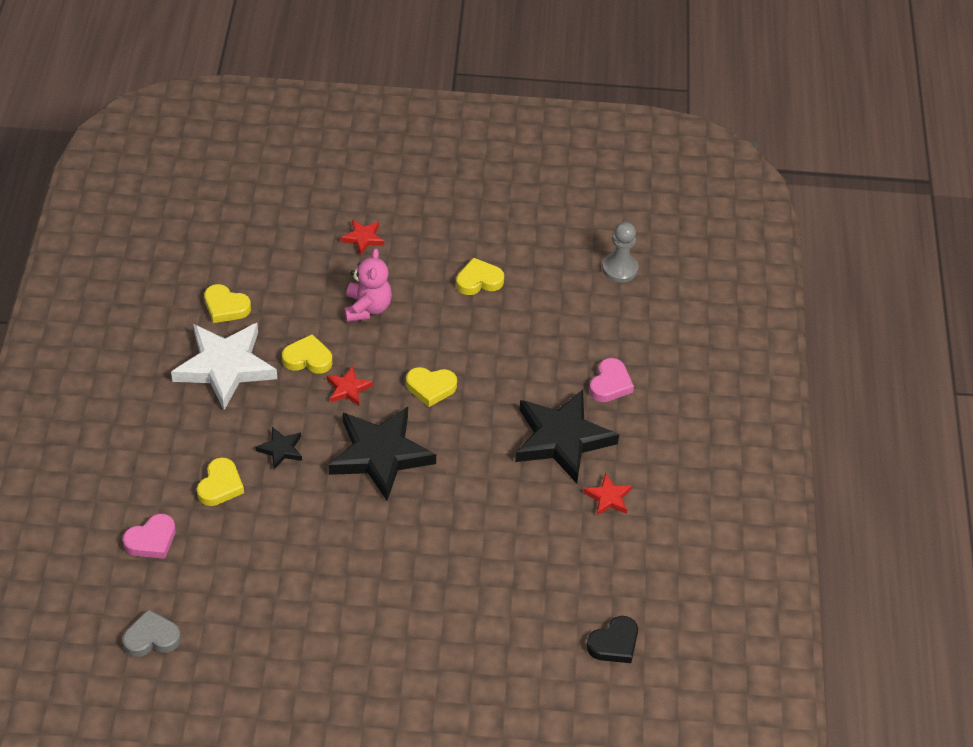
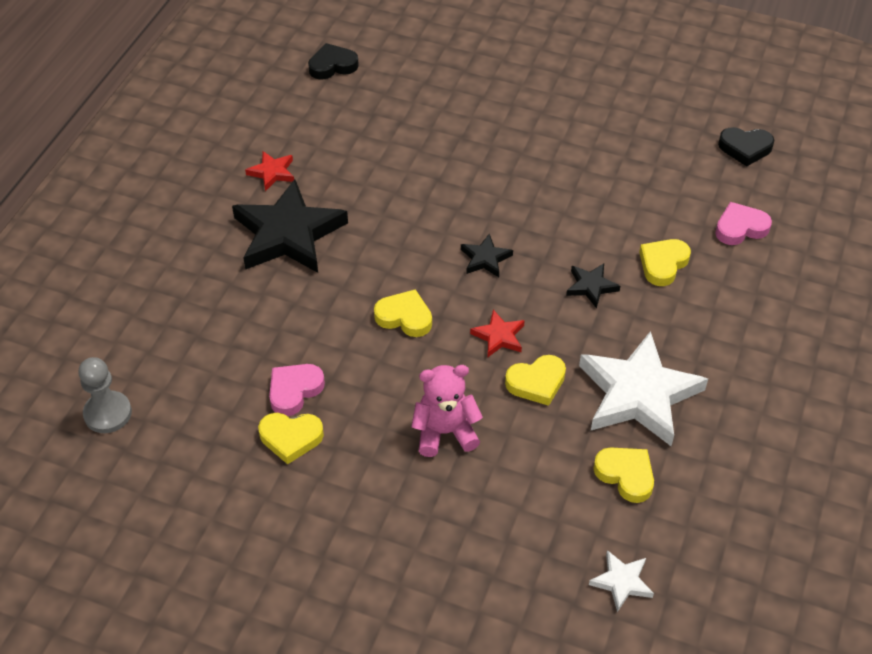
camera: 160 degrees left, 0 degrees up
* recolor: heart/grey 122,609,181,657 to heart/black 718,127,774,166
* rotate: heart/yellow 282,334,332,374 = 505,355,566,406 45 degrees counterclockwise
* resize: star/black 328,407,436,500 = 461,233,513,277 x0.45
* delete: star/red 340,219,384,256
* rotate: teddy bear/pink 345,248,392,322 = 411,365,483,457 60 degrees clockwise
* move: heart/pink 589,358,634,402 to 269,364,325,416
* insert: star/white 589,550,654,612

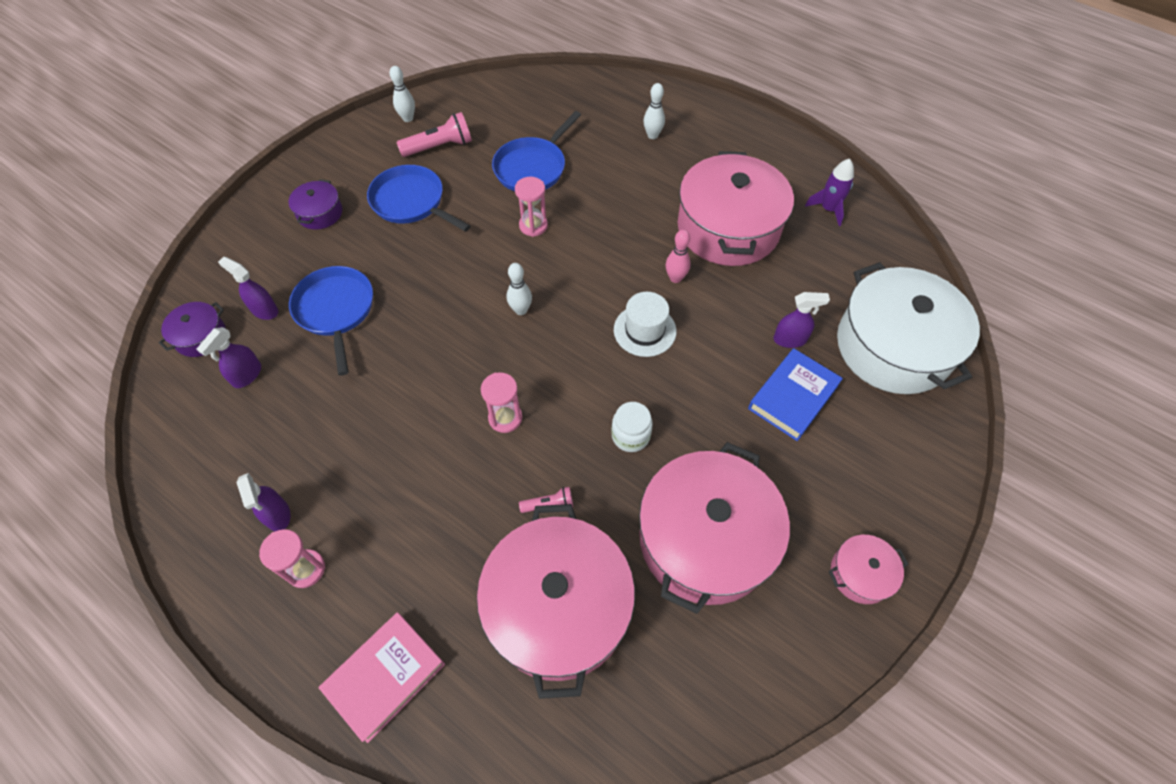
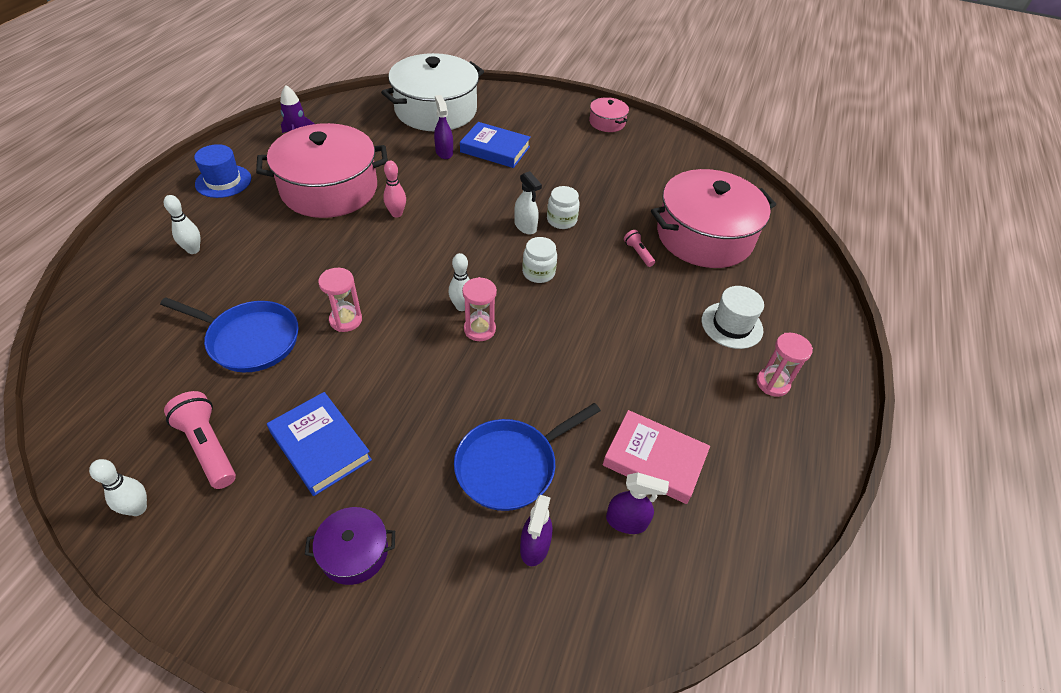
camera: 110 degrees left, 10 degrees down
* delete: pot/purple 159,302,226,357
* delete: spray bottle/purple 236,473,291,531
* move: book/pink 319,612,445,743 to 603,410,710,504
* replace: pan/blue 367,165,471,232 to book/blue 267,392,372,496
* move: hourglass/pink 481,372,522,433 to 462,277,497,341
* move: hat/white 614,292,676,357 to 702,286,764,349
* delete: pot/pink 639,442,790,614
* insert: hat/blue 194,144,251,198
* insert: spray bottle/white 514,171,542,234
* insert: jar/white 522,237,557,283

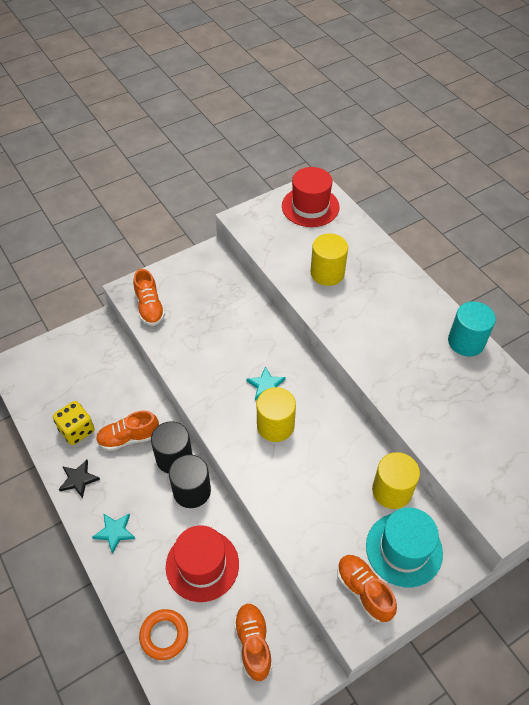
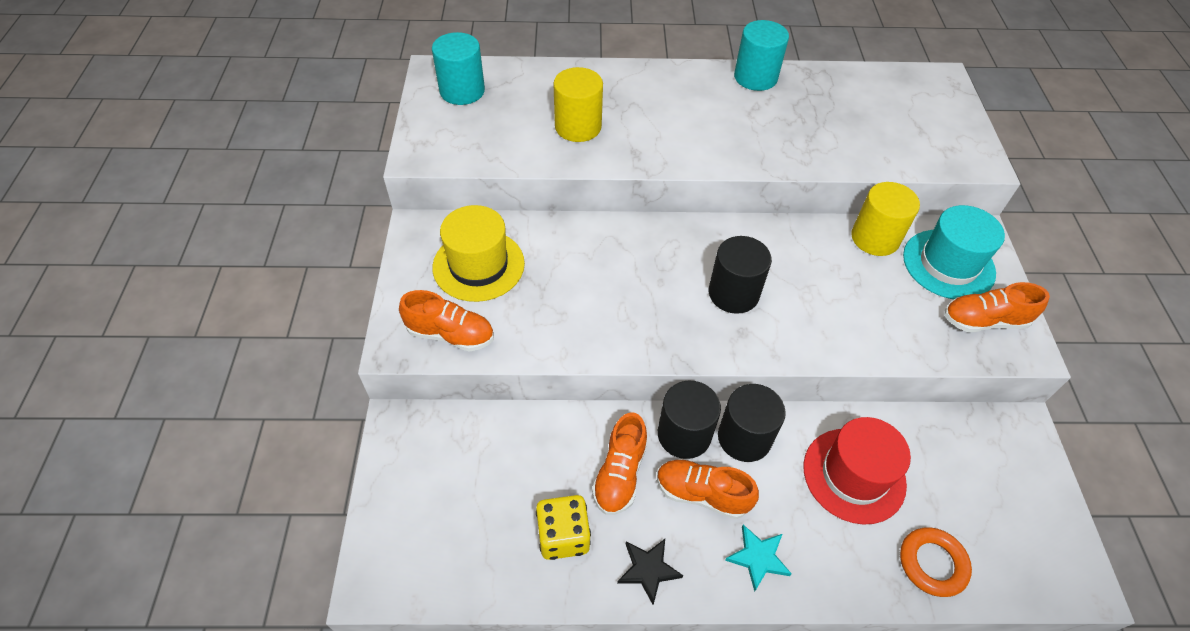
camera: 60 degrees left, 0 degrees up
* move: shoe/orange 233,603,272,681 to 657,459,759,519
* delete: star/turquoise 247,366,286,400
* recolor: cylinder/yellow 257,387,296,442 to cylinder/black 709,236,772,314
* replace: hat/red 282,167,340,227 to cylinder/turquoise 432,32,485,105
* insert: hat/yellow 432,205,525,302

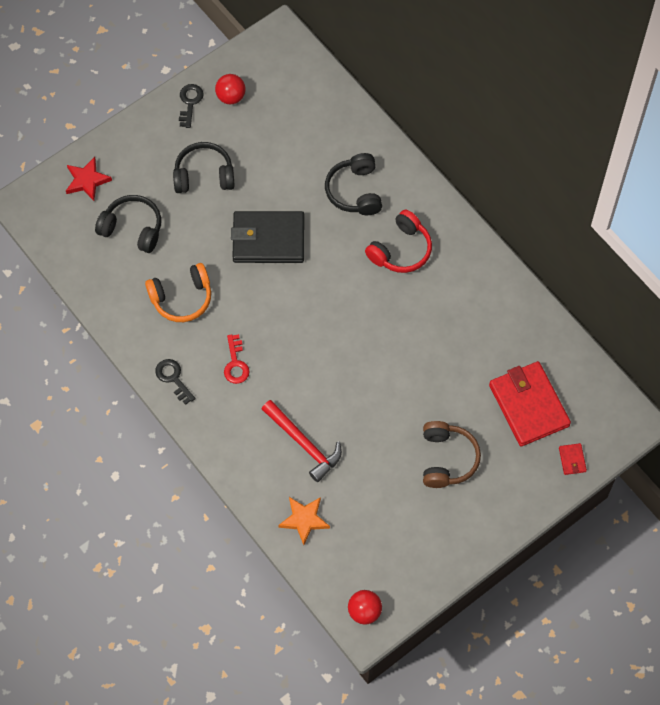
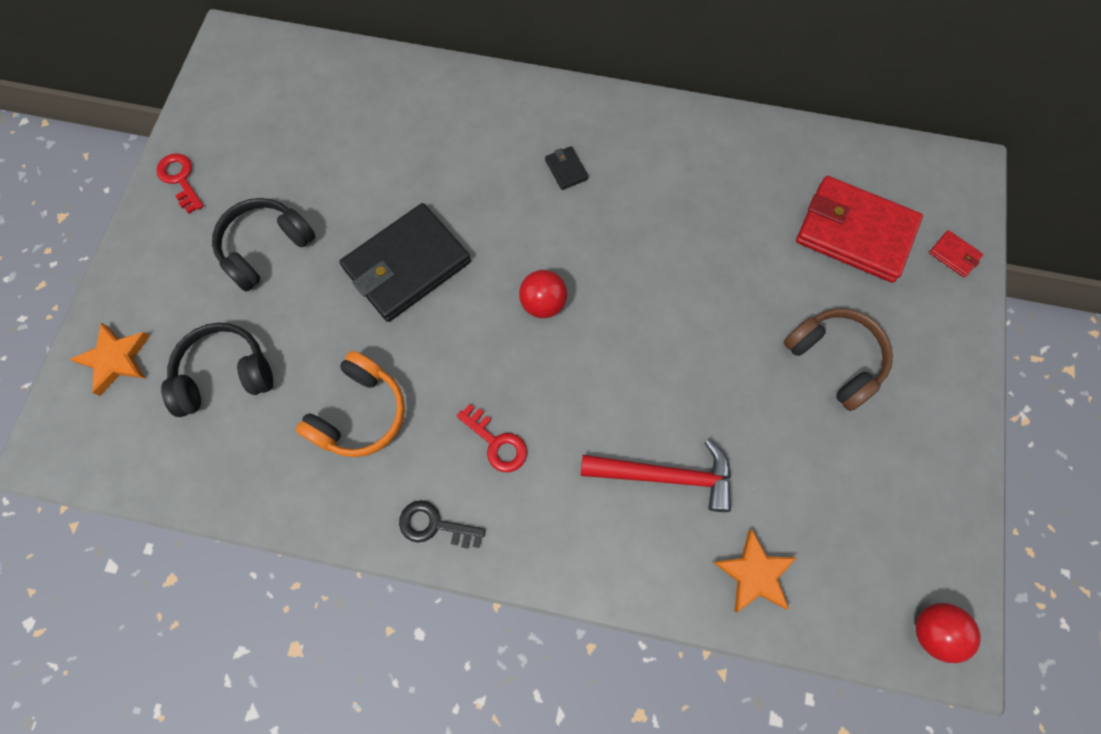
camera: 40 degrees left, 5 degrees up
* recolor: star/red 66,157,112,201 to star/orange 70,322,150,396
* recolor: key/black 179,84,204,128 to key/red 156,153,204,214
* move: ball/red 215,74,246,104 to 519,270,567,318
* delete: headphones/black 325,153,382,215
* replace: headphones/red 365,210,432,273 to wallet/black 545,146,589,190

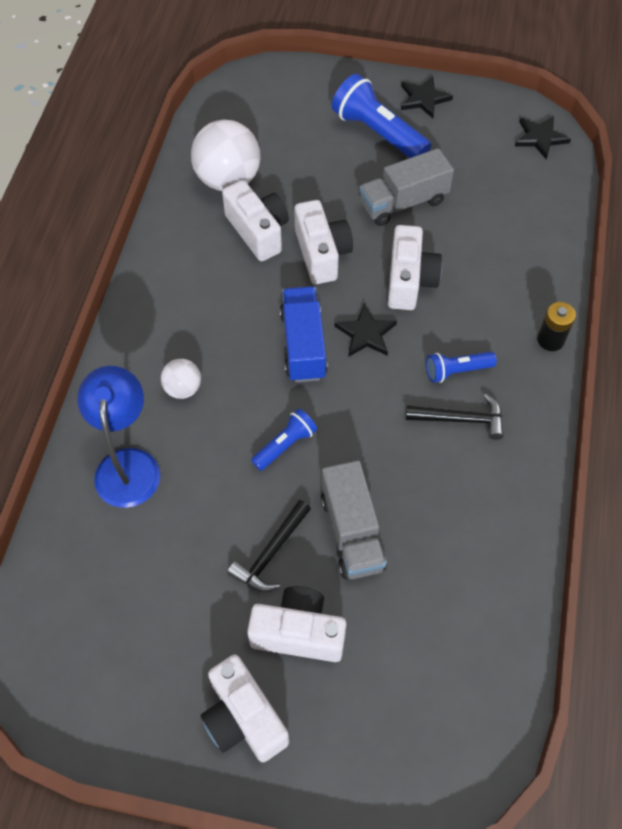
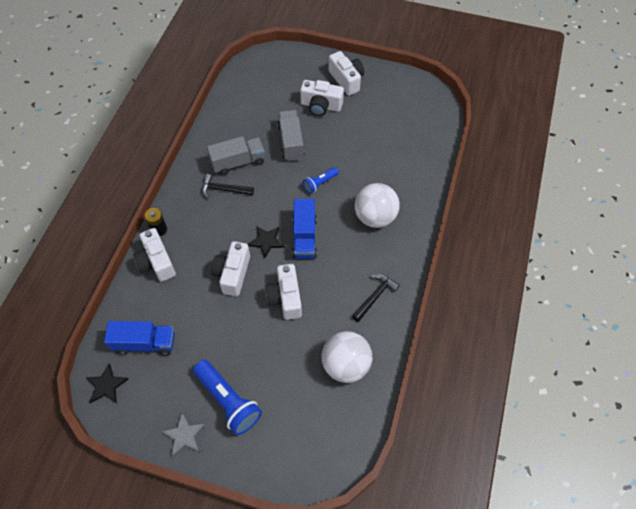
camera: 175 degrees left, 0 degrees up
* delete: lamp/blue 77,366,160,508
* resize: ball/white 161,359,201,399 = 355,183,400,228 x1.94
* move: camera/white 222,180,289,261 to 133,228,176,282
* move: hammer/black 227,500,311,592 to 352,274,400,322
* move: truck/grey 359,148,454,226 to 207,136,265,175
* recolor: star/black 401,76,453,118 to star/grey 161,413,206,457
* delete: flashlight/blue 426,352,497,383
* insert: truck/blue 104,321,175,356

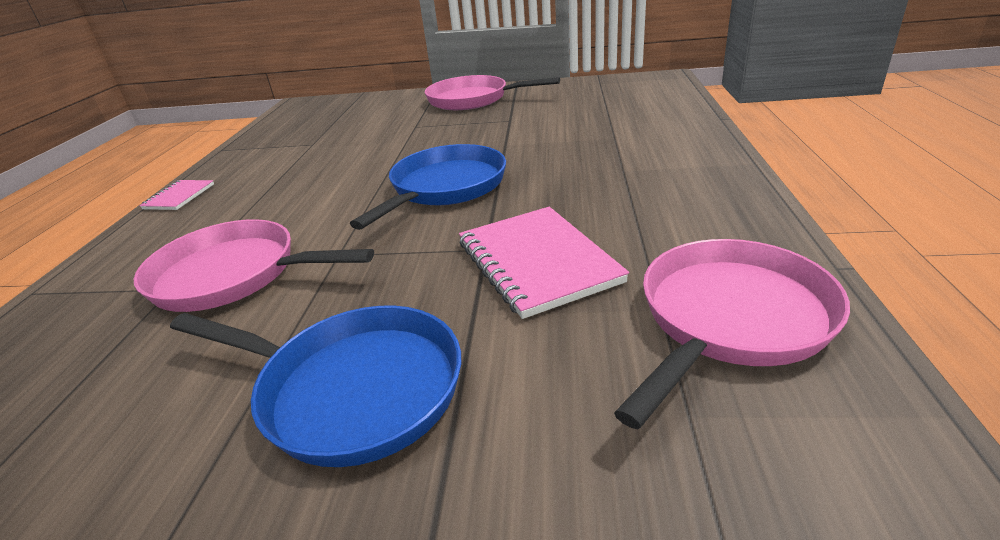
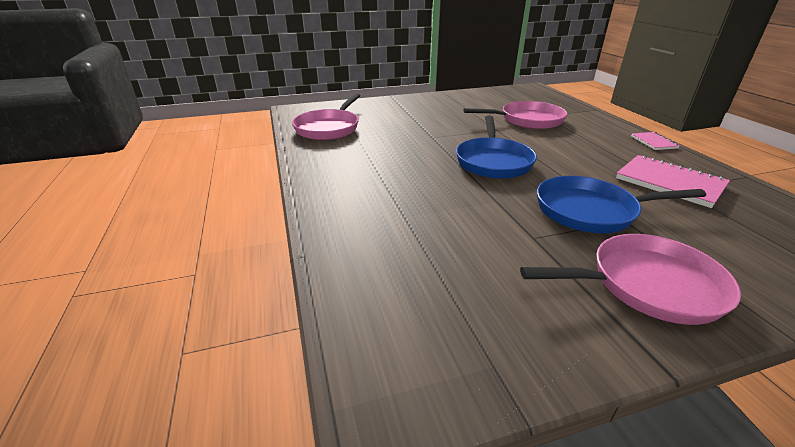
camera: 155 degrees right, 0 degrees up
* move: pan/blue 170,306,461,467 to 537,176,706,233
* move: notebook/pink 459,207,629,319 to 616,155,730,208

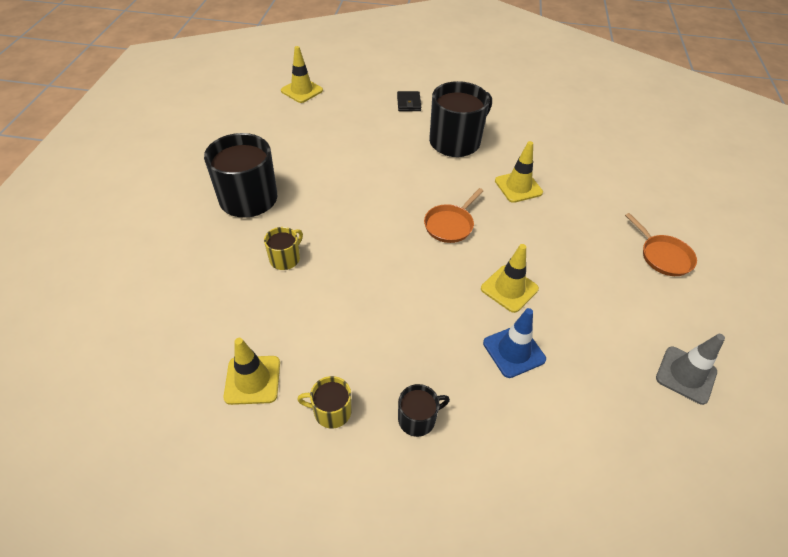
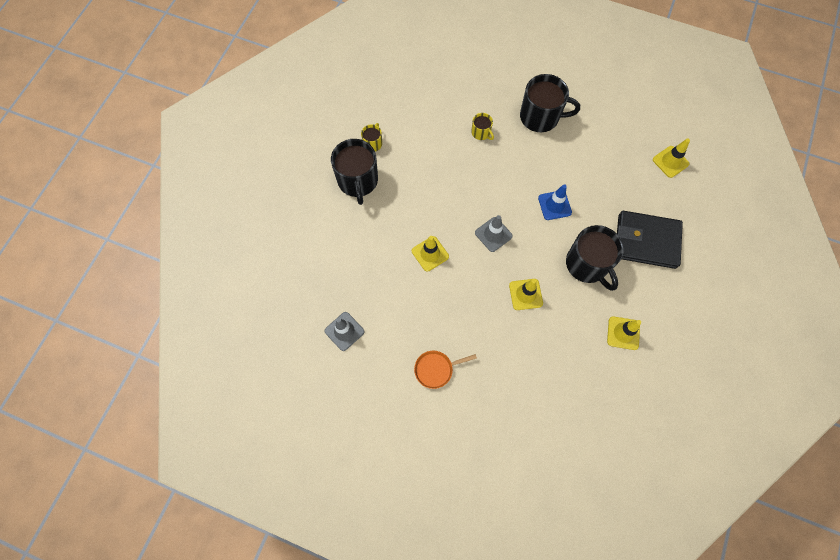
camera: 105 degrees right, 20 degrees up
* move: traffic cone/yellow 224,338,280,405 to 607,316,641,350
* resize: wallet/black 397,91,421,111 = 617,211,683,269 x2.45
* resize: mug/black 398,384,450,437 = 331,139,378,205 x2.08
* replace: pan/orange 424,188,483,243 to traffic cone/grey 475,215,513,252
* move: traffic cone/blue 483,308,546,378 to 538,184,572,220

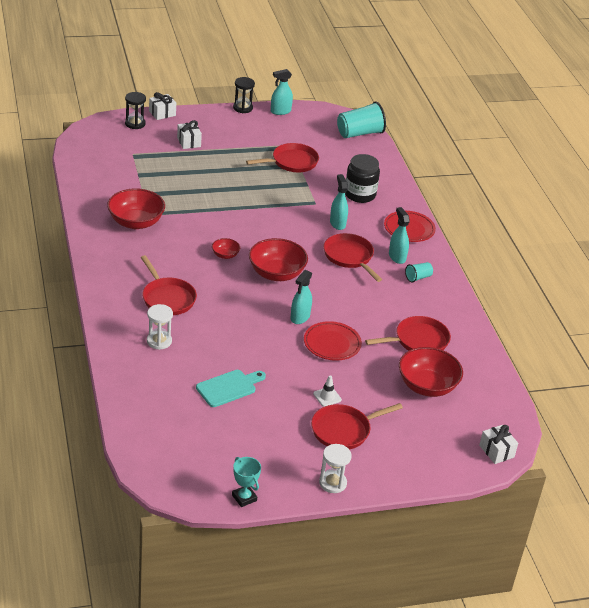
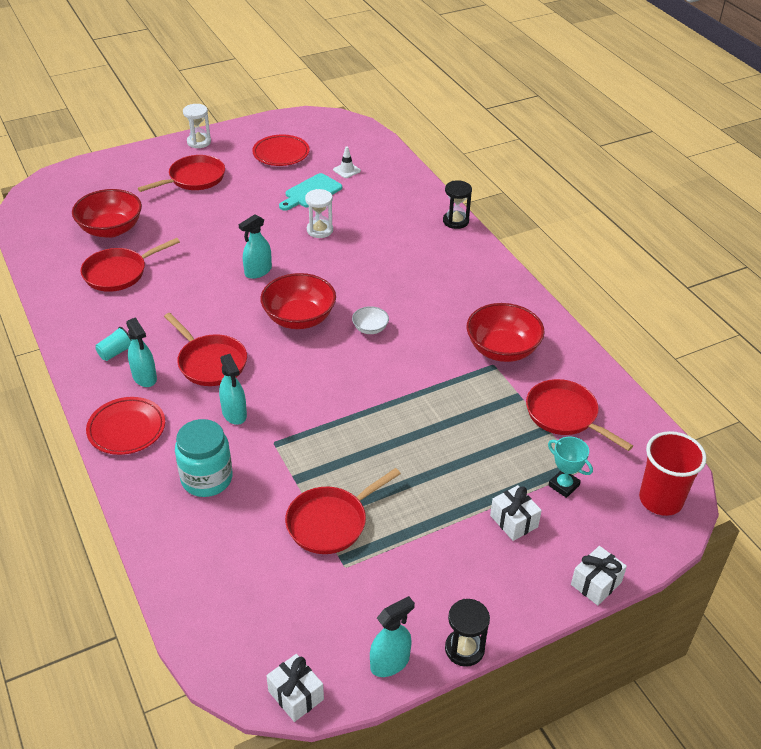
camera: 170 degrees right, 5 degrees up
* move: hourglass/black 125,92,146,129 to 443,180,472,229
* move: pan/red 141,255,197,315 to 526,379,633,451
* move: hourglass/white 147,304,173,350 to 305,189,333,238
* recolor: bowl/red 212,238,240,259 to bowl/white 352,306,389,334
* move: trophy/turquoise 232,457,261,507 to 548,437,593,498
* rotate: spray bottle/turquoise 290,270,312,324 = 239,214,272,279 150 degrees counterclockwise
* move: plate/red 304,321,362,361 to 252,135,310,166
* move: traffic cone/white 313,375,342,407 to 333,146,361,178
* delete: cup/turquoise 337,101,386,138
* recolor: jar/black 345,154,380,203 to jar/turquoise 175,419,233,497
* move: gift/white 479,425,518,464 to 266,654,324,722
* insert: cup/red 639,431,707,516

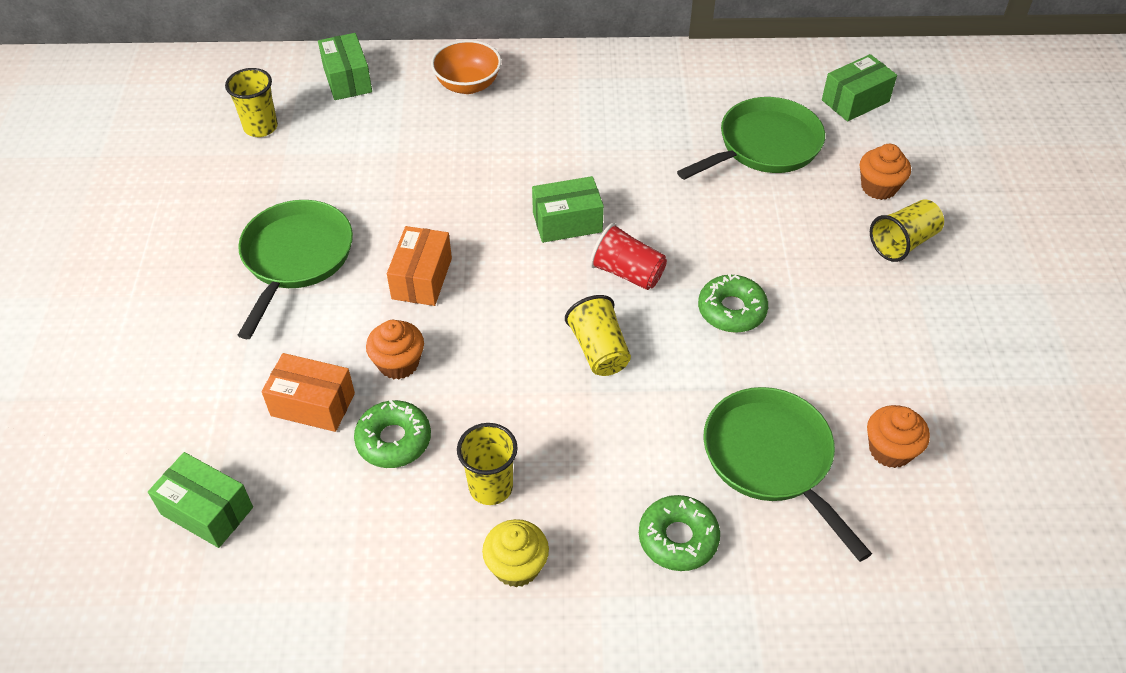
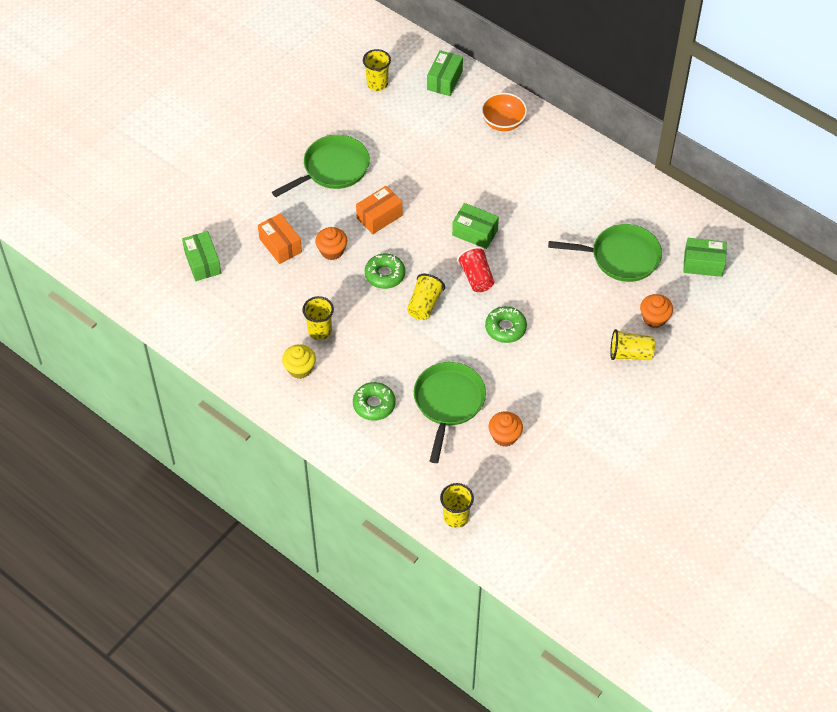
camera: 40 degrees right, 5 degrees up
* move: donut/green 354,400,431,468 to 365,254,405,289
* insert: cup/yellow 440,483,474,528

